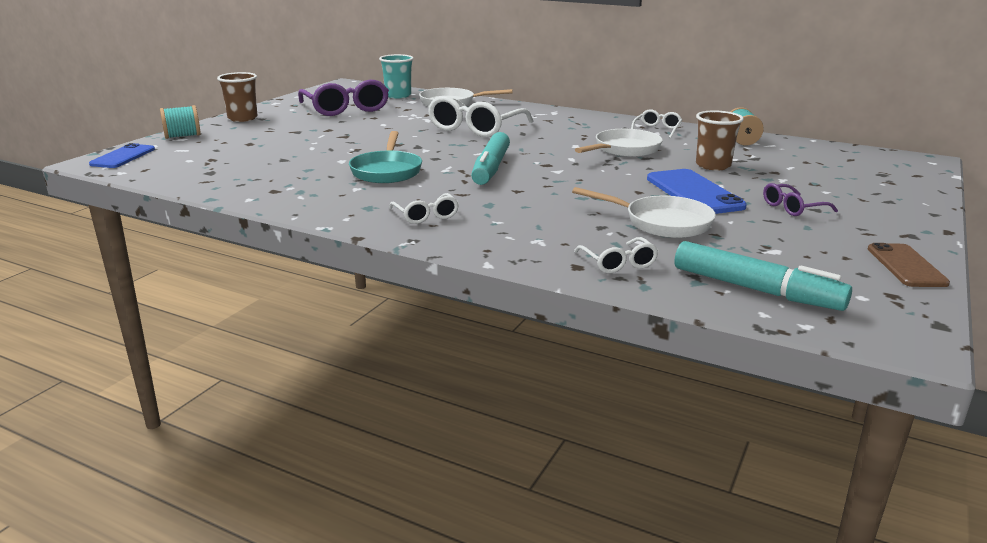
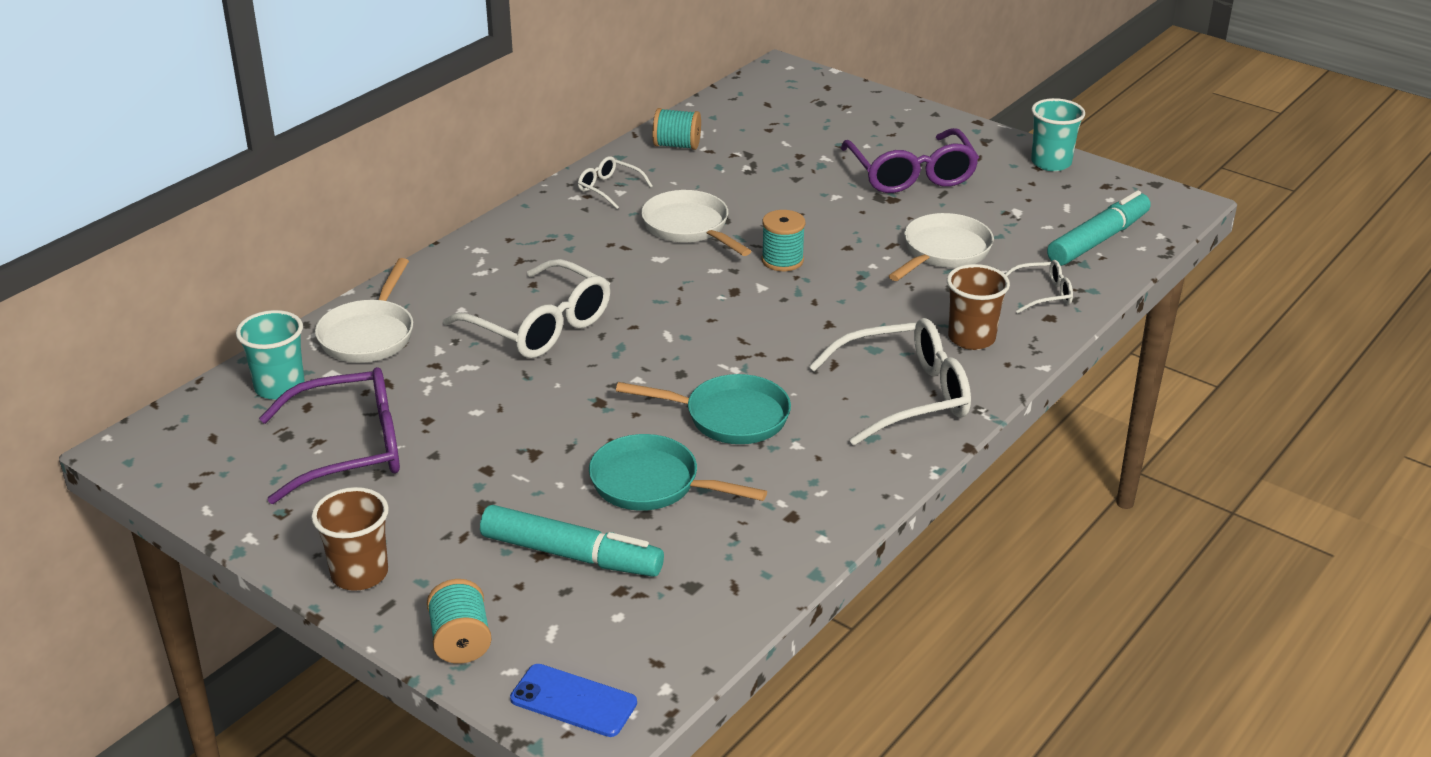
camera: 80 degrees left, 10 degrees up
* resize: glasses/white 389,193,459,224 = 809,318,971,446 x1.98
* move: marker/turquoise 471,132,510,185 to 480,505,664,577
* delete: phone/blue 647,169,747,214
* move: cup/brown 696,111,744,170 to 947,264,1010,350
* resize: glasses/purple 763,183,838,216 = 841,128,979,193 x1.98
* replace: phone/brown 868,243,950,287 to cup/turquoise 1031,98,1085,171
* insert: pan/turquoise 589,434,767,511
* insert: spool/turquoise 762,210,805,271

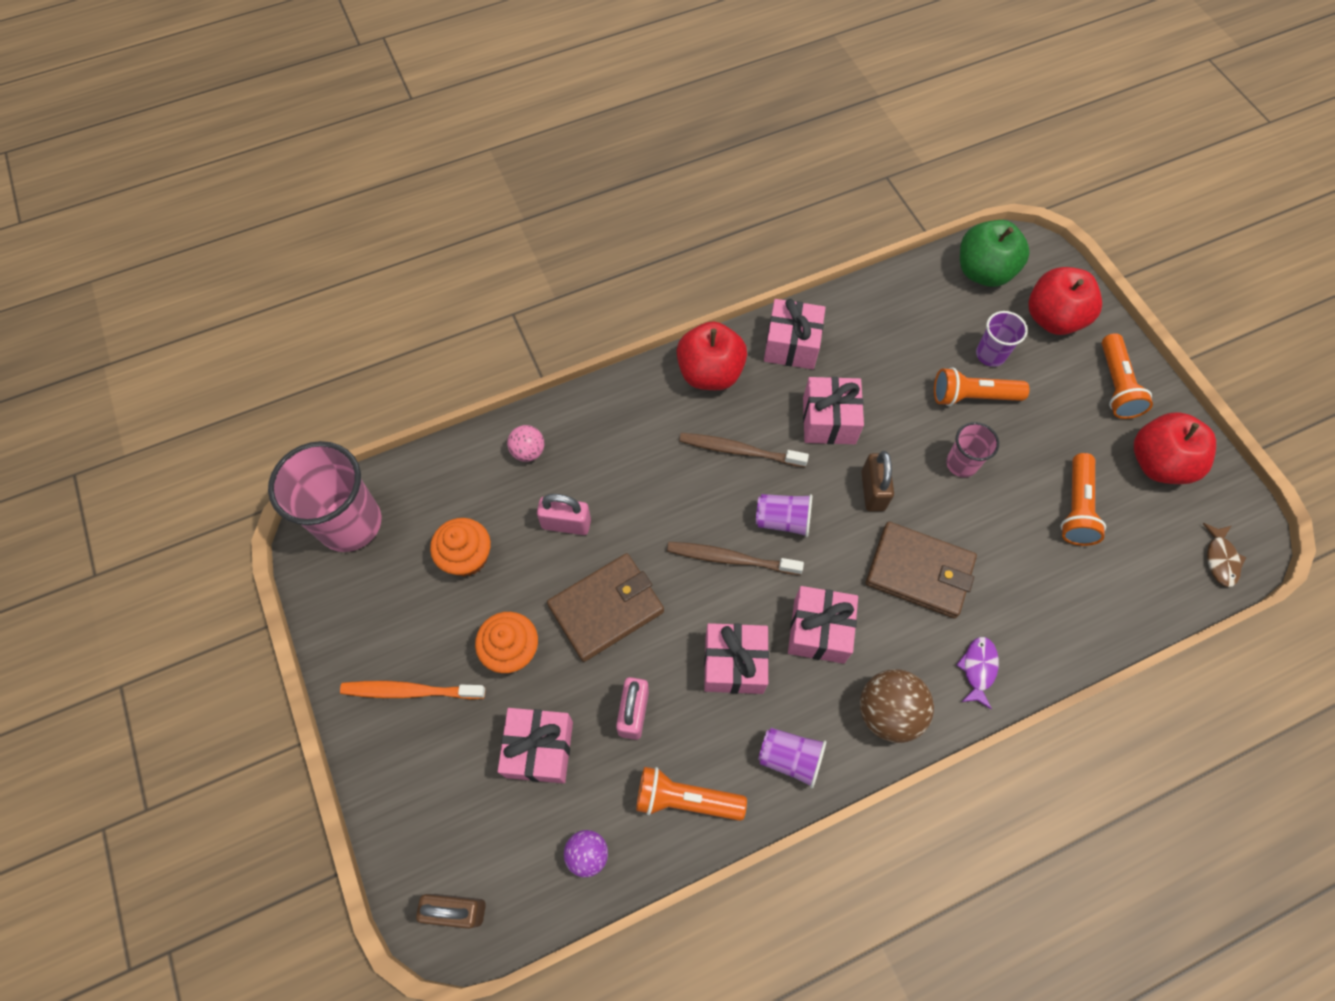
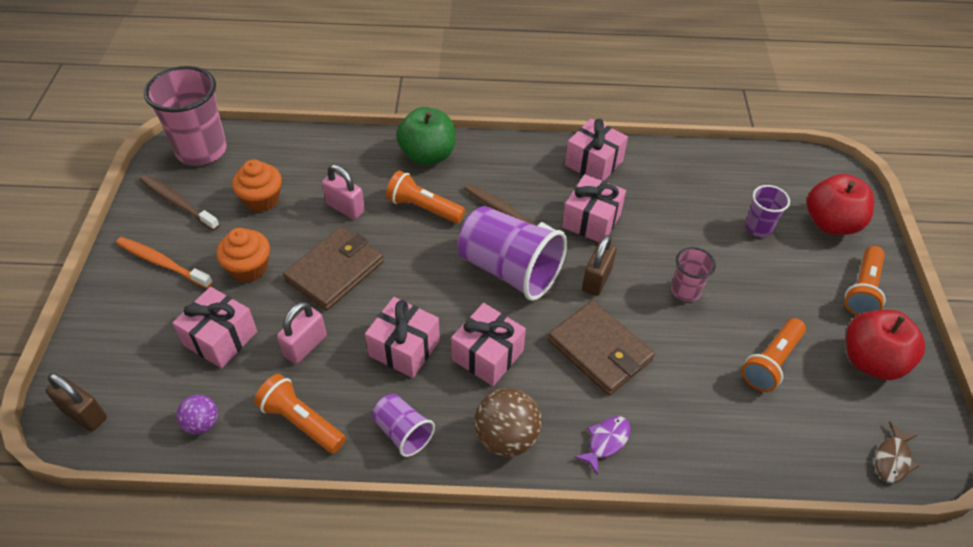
camera: 25 degrees right, 15 degrees down
* delete: ball/pink 507,425,544,462
* rotate: wallet/brown 547,553,664,662 = 283,227,384,311 45 degrees counterclockwise
* move: toothbrush/brown 667,542,804,575 to 140,175,220,231
* delete: apple/red 677,321,747,390
* resize: cup/purple 756,494,812,537 = 458,206,567,301 x1.94
* move: flashlight/orange 934,368,1029,406 to 386,171,465,223
* move: apple/green 960,220,1029,287 to 396,107,455,165

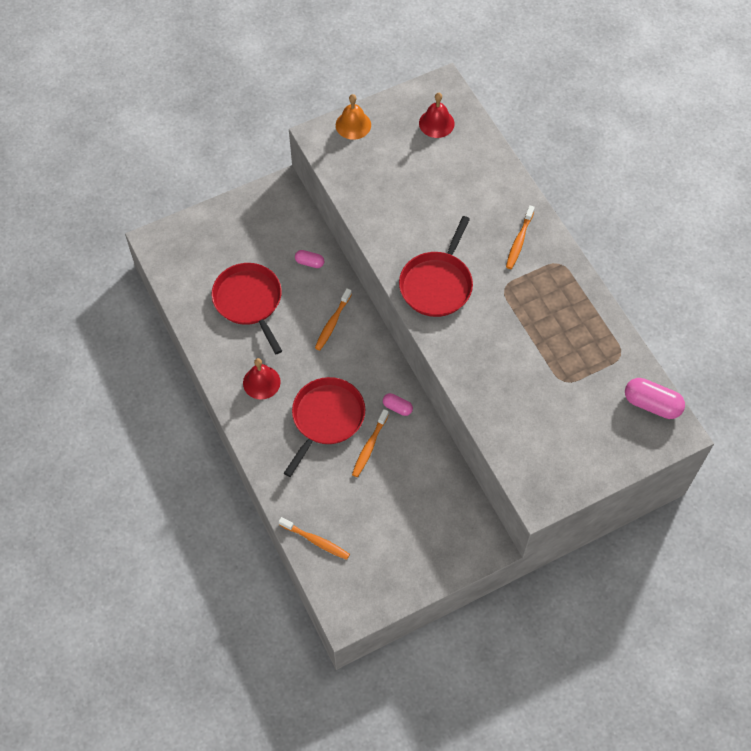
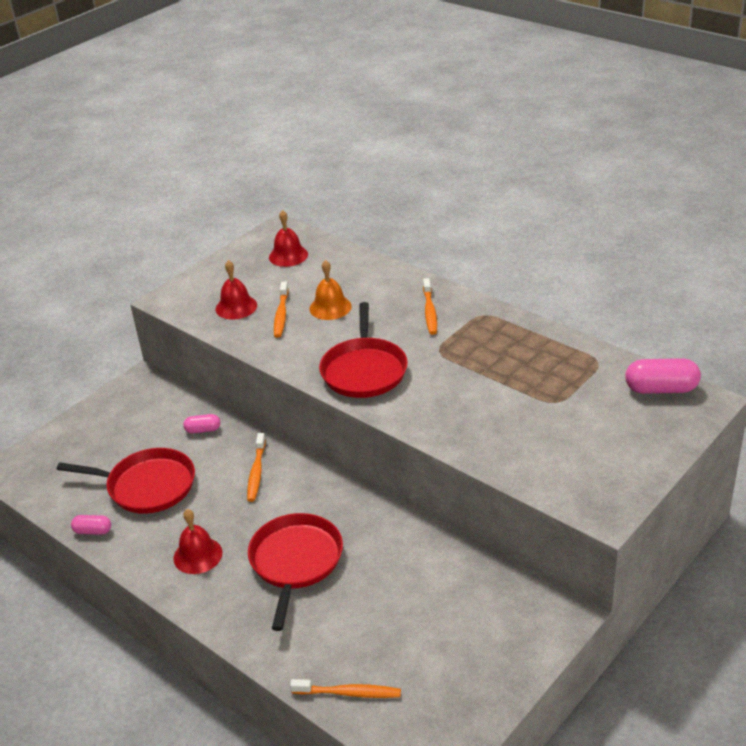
camera: 20 degrees left, 25 degrees down
* rotate: pan/red 212,263,282,354 = 57,448,195,514 150 degrees clockwise
* move: bell/orange 336,94,371,140 to 309,260,352,320
* move: toothbrush/orange 352,409,389,477 to 274,282,289,338
* move: capsule/pink 383,393,413,416 to 71,515,111,535
* insert: bell/red 215,260,257,320

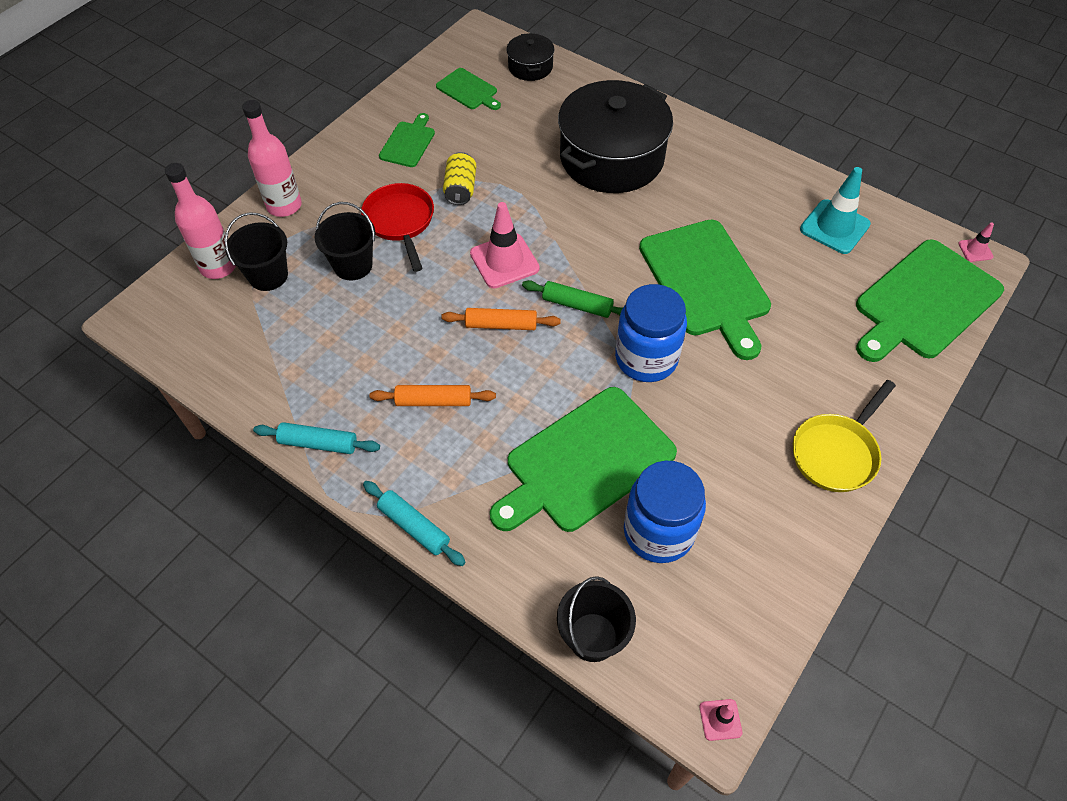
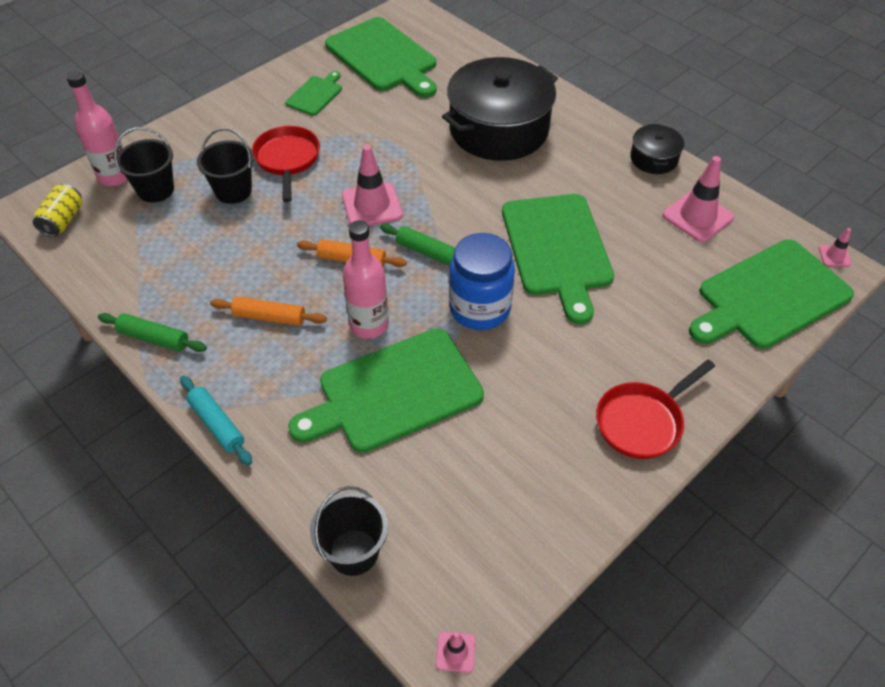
camera: 10 degrees right, 5 degrees down
* move: bottle/pink 242,100,302,217 to 343,220,389,339
* recolor: rolling pin/turquoise 253,422,380,454 to rolling pin/green 98,313,207,352
* resize: cutting board/green 436,68,501,110 = 325,17,437,98 x2.05
* move: can/yellow 443,152,476,205 to 33,184,82,237
* move: pot/black 507,33,554,81 to 630,124,684,174
* delete: jar/blue 624,461,706,563
* recolor: pan/yellow 793,380,896,492 to pan/red 596,359,715,459
* recolor: traffic cone/turquoise 800,167,871,254 to traffic cone/pink 662,156,734,242

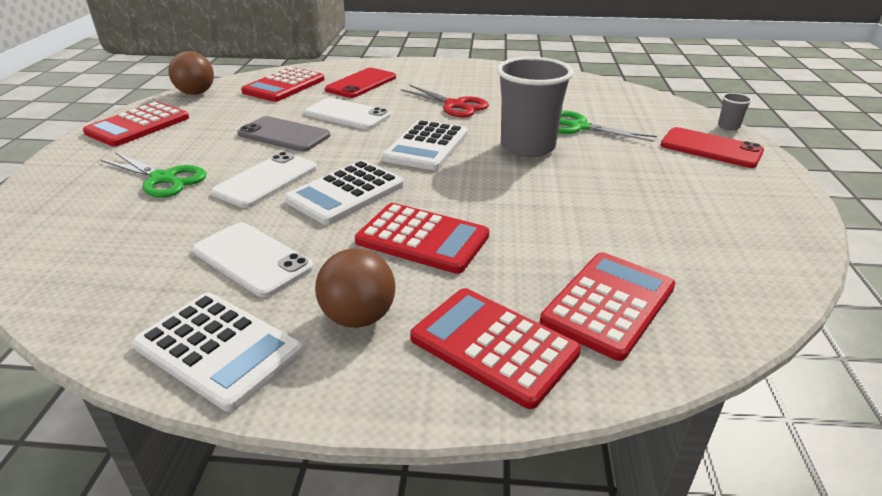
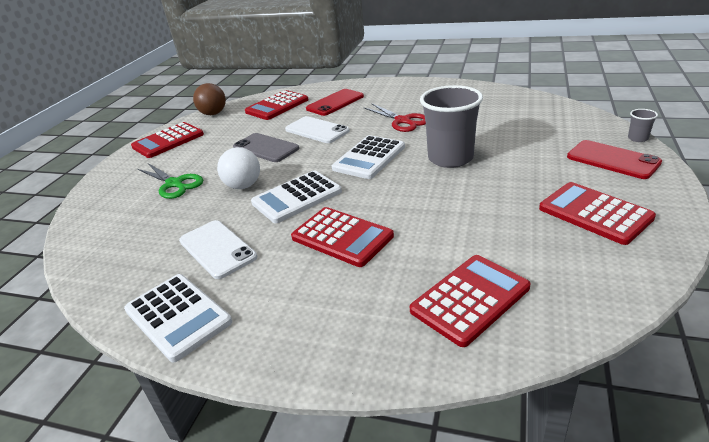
camera: 15 degrees right, 0 degrees up
* replace: phone/white 211,152,317,208 to ball/white 217,147,260,189
* delete: ball/brown 315,248,395,328
* move: calculator/red 410,288,581,409 to 539,182,656,245
* delete: scissors/green 558,110,657,142

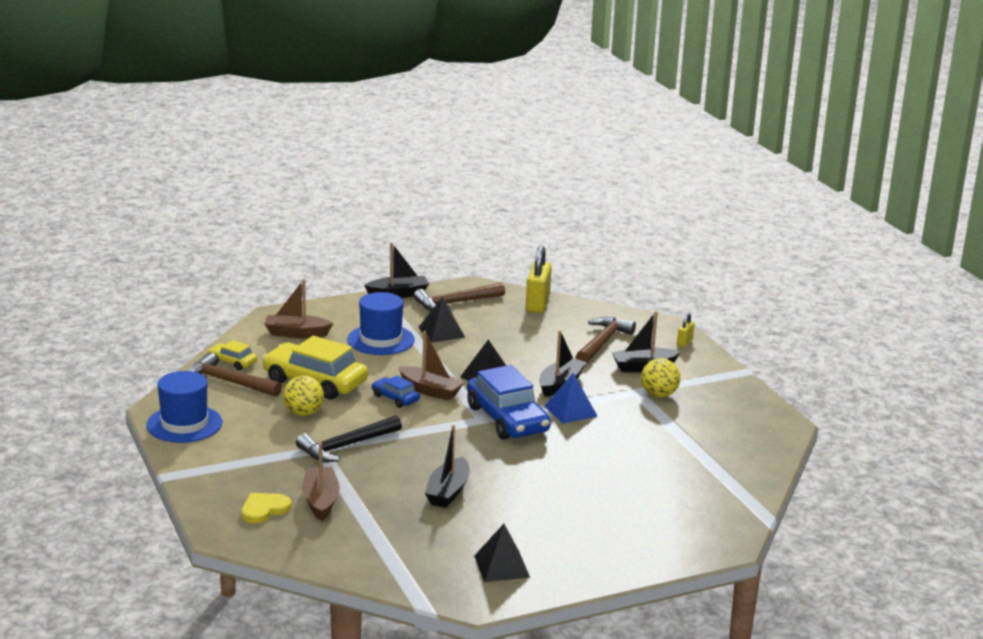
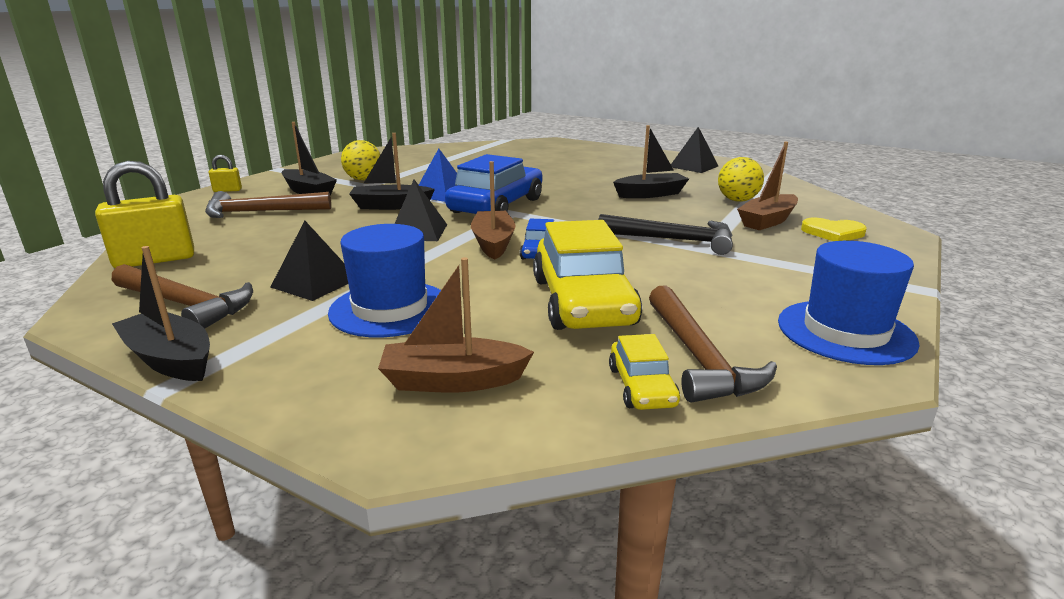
camera: 125 degrees left, 0 degrees up
* rotate: boat/brown 264,279,333,338 = 378,257,534,393 120 degrees clockwise
* move: ball/yellow 283,375,324,416 to 718,157,764,202

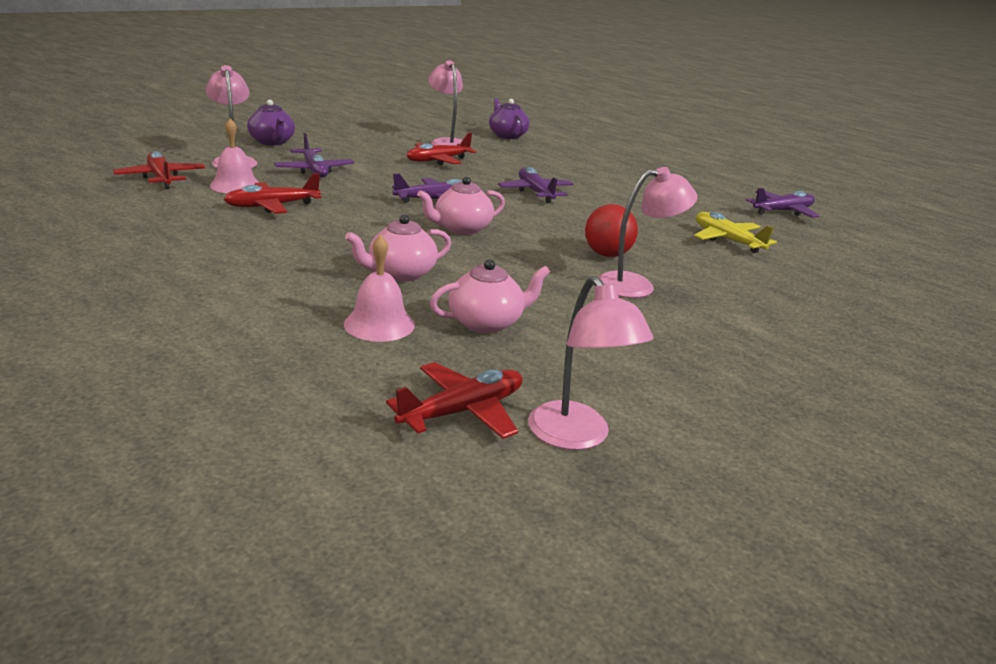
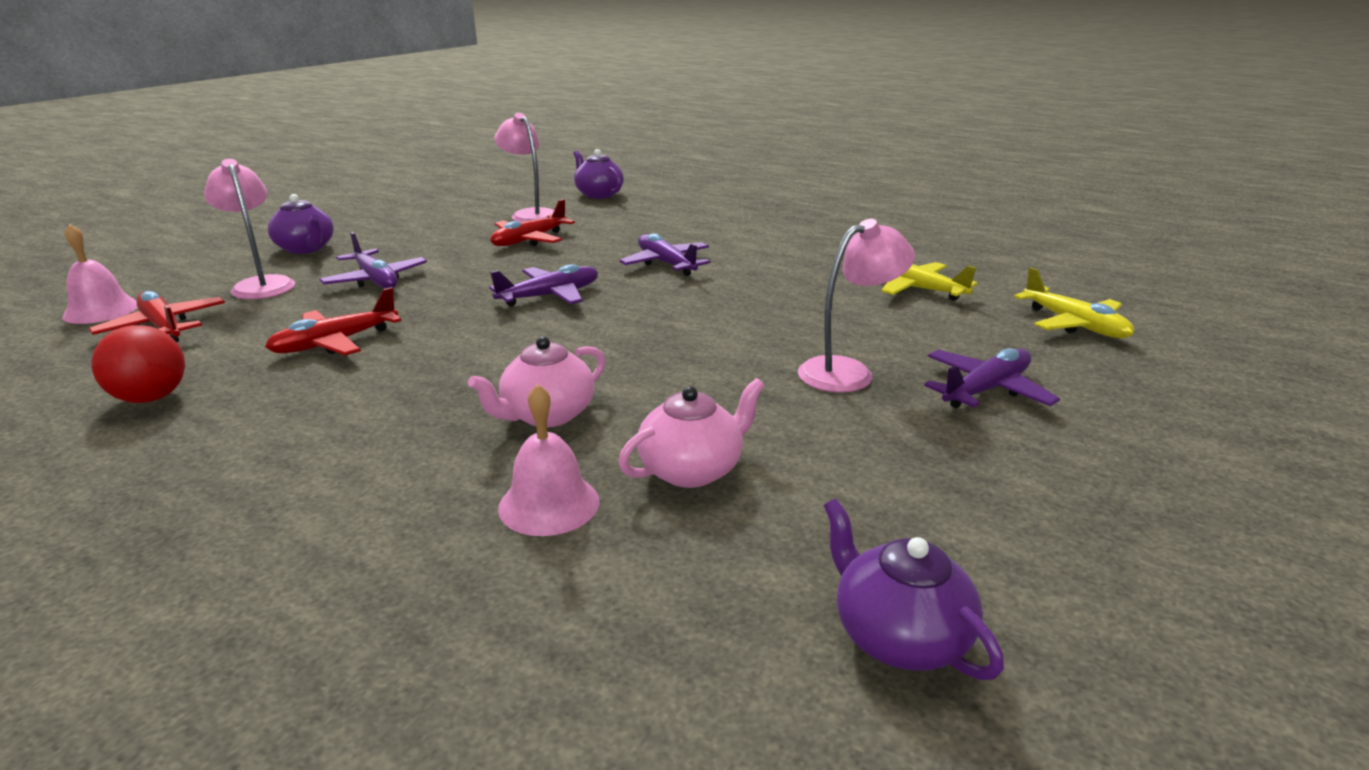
camera: 10 degrees left, 0 degrees up
* move: bell/pink 210,118,259,193 to 62,224,138,324
* delete: plane/red 386,362,522,439
* delete: teapot/pink 417,177,505,235
* replace: lamp/pink 528,276,654,450 to teapot/purple 823,499,1004,680
* move: ball/red 585,204,638,257 to 91,325,185,403
* move: plane/purple 746,188,819,218 to 924,348,1060,408
* insert: plane/yellow 1014,267,1134,338

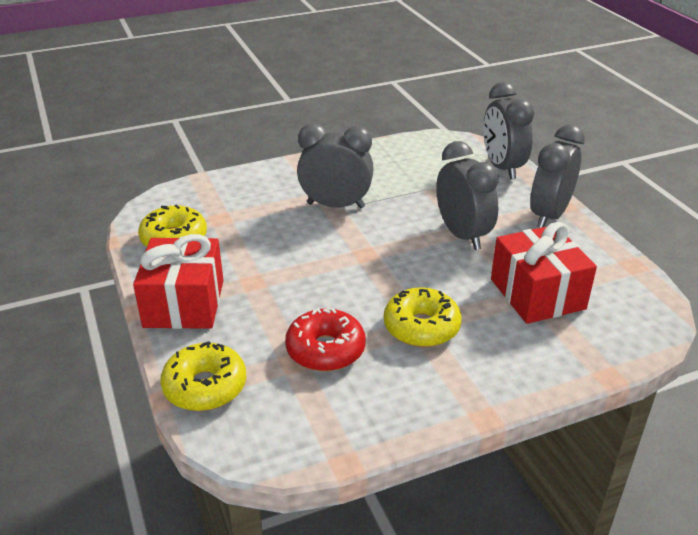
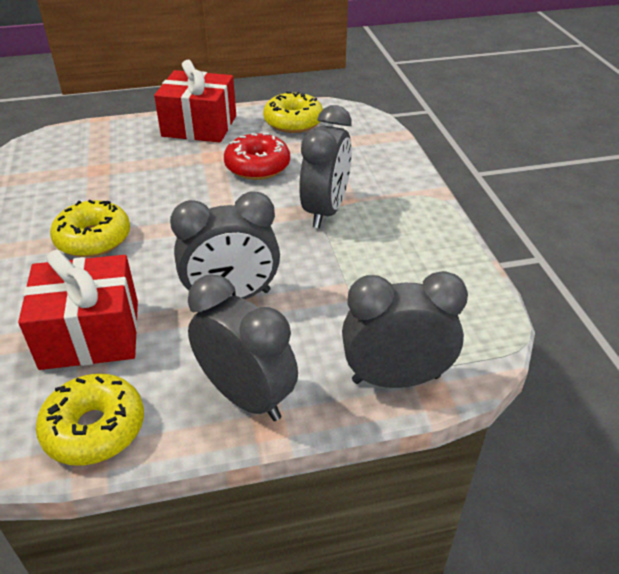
camera: 100 degrees right, 5 degrees up
* move: donut/yellow 160,341,246,411 to 36,374,144,466
* move: donut/red 285,308,366,371 to 224,133,290,180

